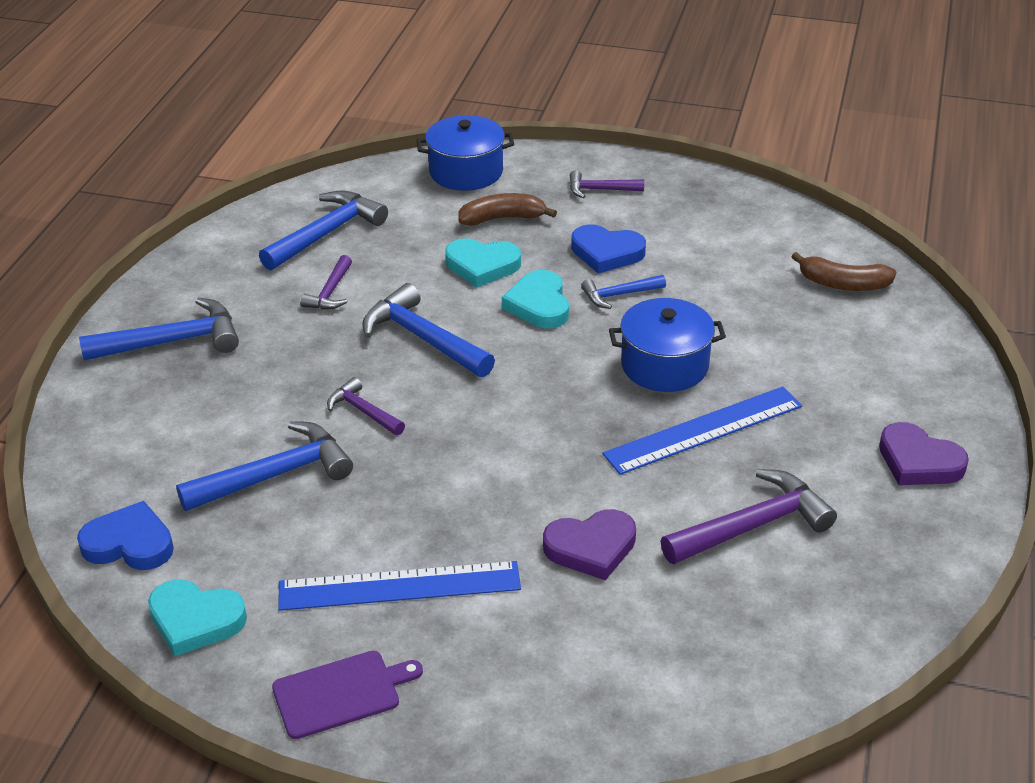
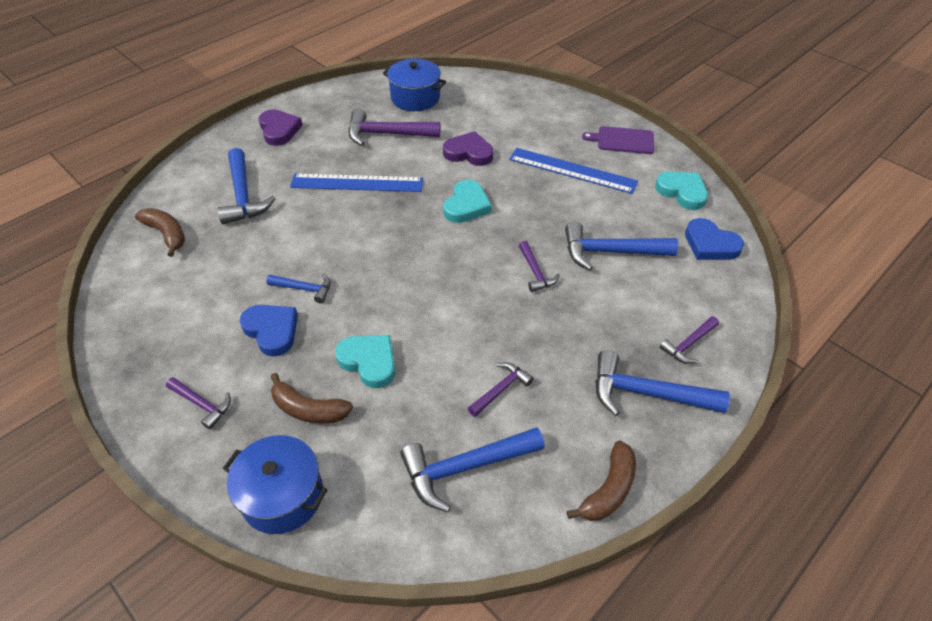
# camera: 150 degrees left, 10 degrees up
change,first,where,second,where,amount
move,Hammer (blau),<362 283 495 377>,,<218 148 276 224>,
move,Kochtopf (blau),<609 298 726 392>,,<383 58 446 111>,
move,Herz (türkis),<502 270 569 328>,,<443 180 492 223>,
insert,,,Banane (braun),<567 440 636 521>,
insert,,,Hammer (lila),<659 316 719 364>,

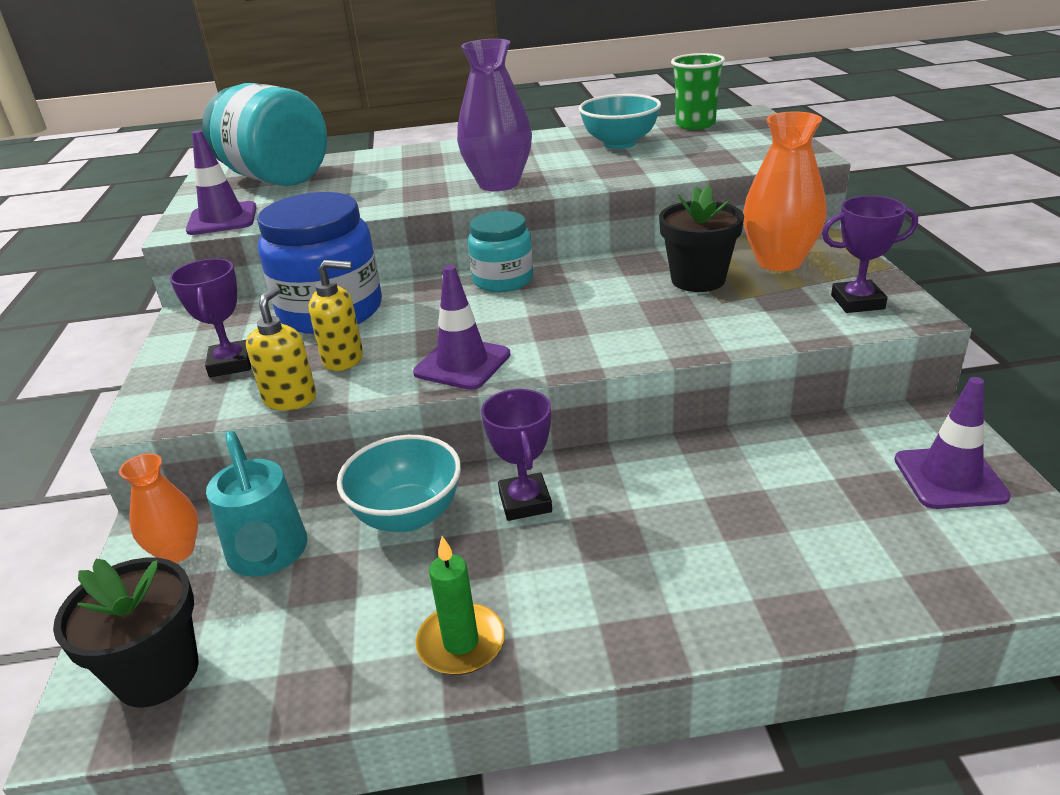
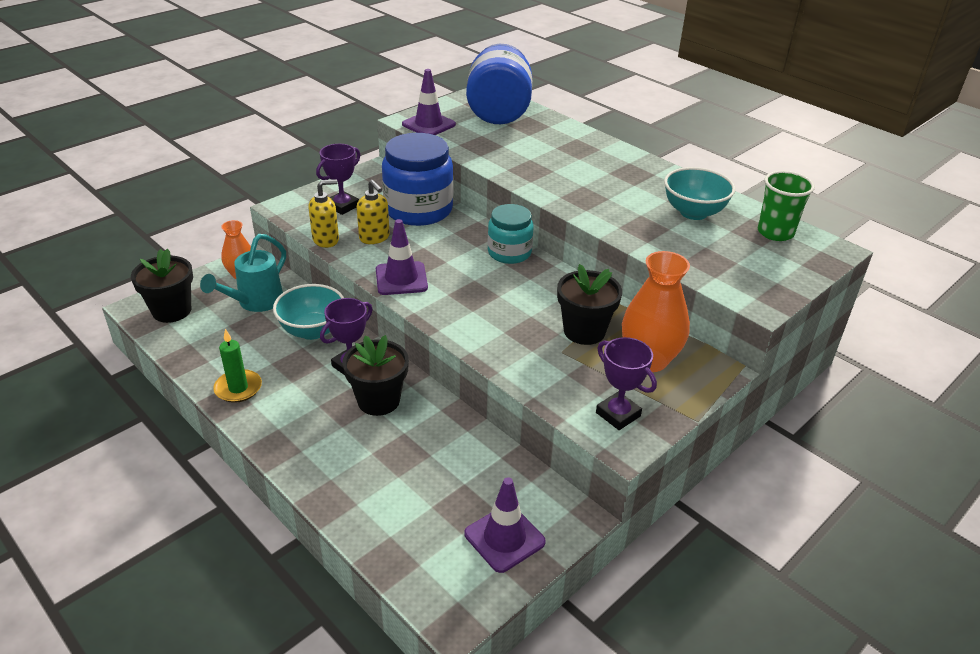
# camera: 50 degrees right, 5 degrees up
change,first,where,second,where,amount
insert,,,Blumentopf (schwarz),<342 335 409 416>,
recolor,Einmachglas (türkis),<202 83 327 186>,Einmachglas (blau),<466 44 532 124>,
delete,Vase (lila),<457 39 532 191>,,,

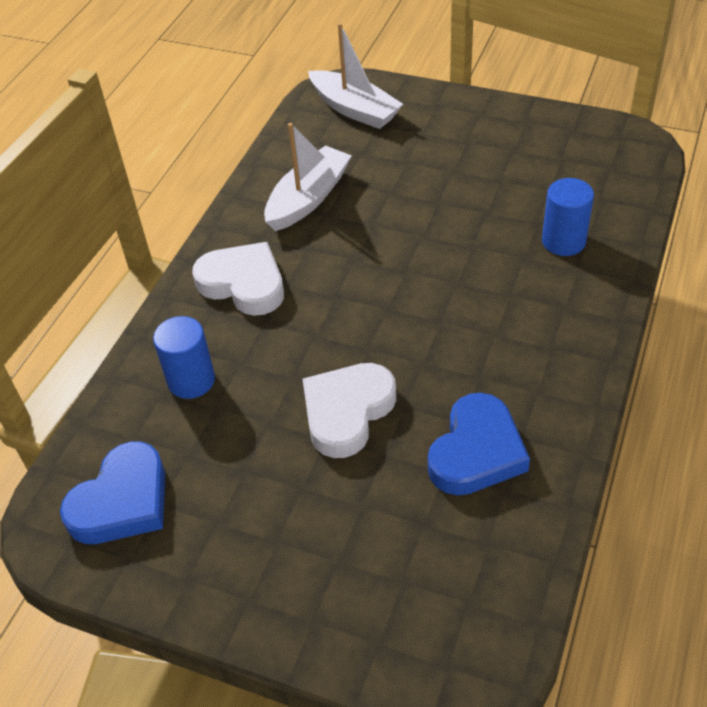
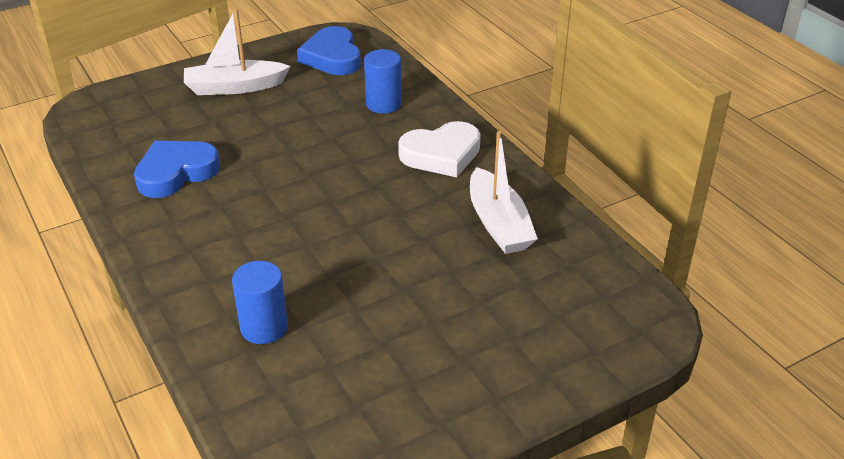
# camera: 125 degrees right, 10 degrees down
change,first,where,second,where,amount
rotate,Herz (blau),<428 393 530 495>,,<134 141 220 198>,75 degrees clockwise
move,Boot (weiß),<308 23 403 129>,,<184 9 290 95>,
delete,Herz (weiß),<303 363 396 458>,,,

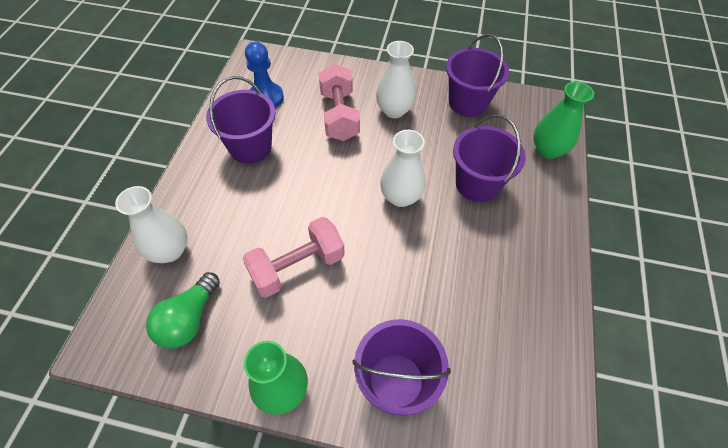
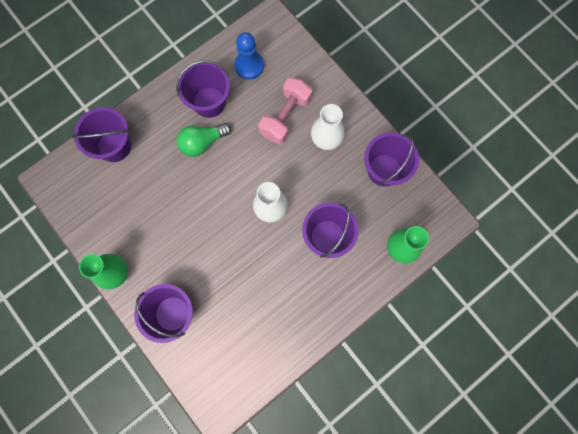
# camera: 40 degrees right, 20 degrees up
change,first,where,second,where,amount
replace,Vase (weiß),<115 186 188 263>,Eimer (lila),<72 107 131 162>,
move,Glühbirne (grün),<146 272 220 349>,,<177 123 231 157>,
delete,Hantel (rosa),<243 217 345 298>,,,

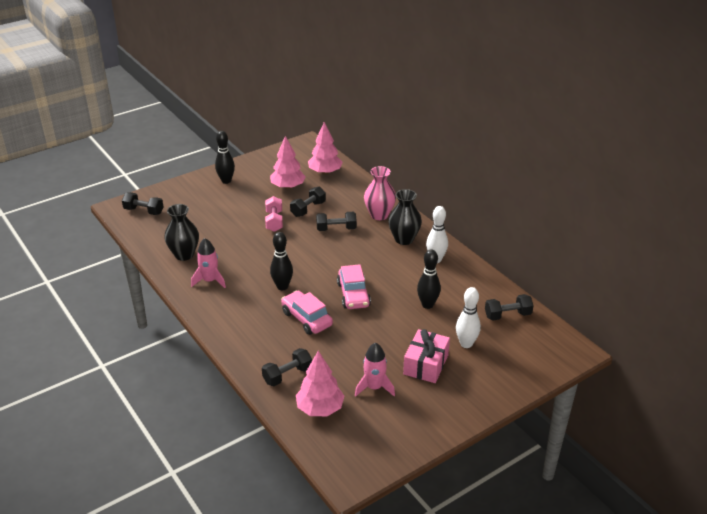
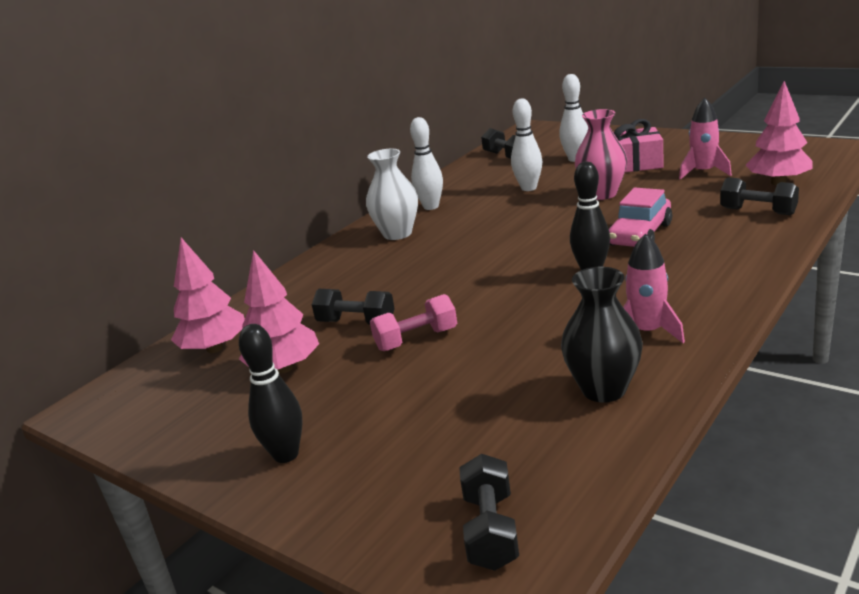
# camera: 105 degrees left, 10 degrees down
change,first,where,second,where,amount
recolor,Vase (schwarz),<388 189 422 245>,Vase (weiß),<366 149 418 240>,
recolor,Bowlingkegel (schwarz),<417 249 441 309>,Bowlingkegel (weiß),<511 98 542 191>,
move,Vase (rosa),<364 166 396 220>,,<575 109 627 200>,
delete,Hantel (schwarz),<316 212 357 231>,,,
delete,Auto (rosa),<337 264 371 309>,,,

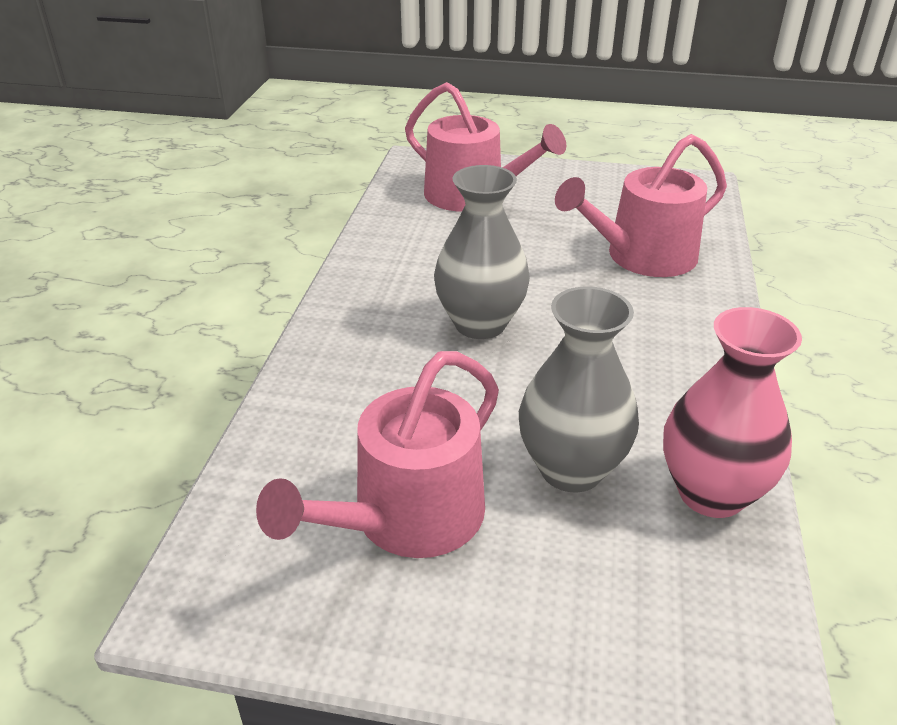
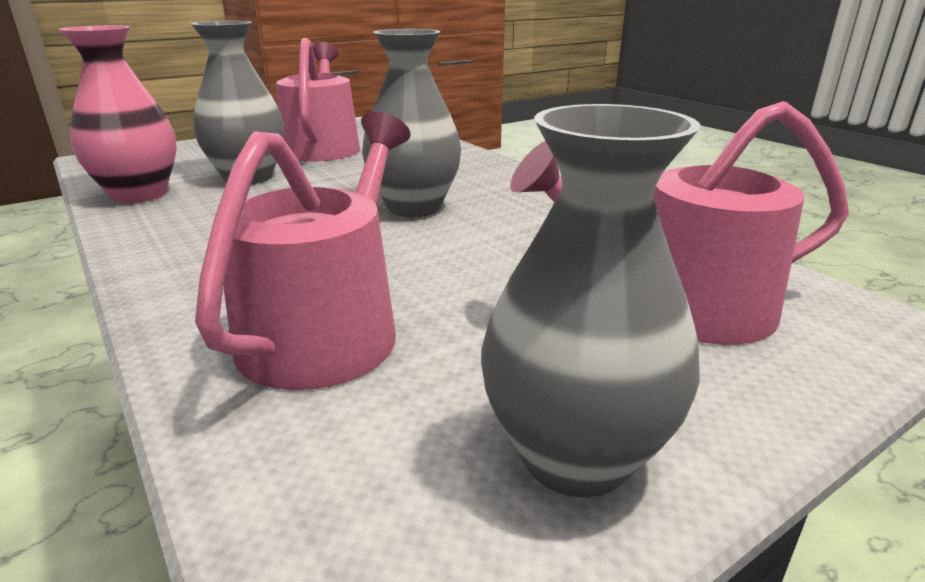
# camera: 135 degrees right, 10 degrees down
change,first,where,second,where,amount
insert,,,Vase (grau),<481 104 701 497>,

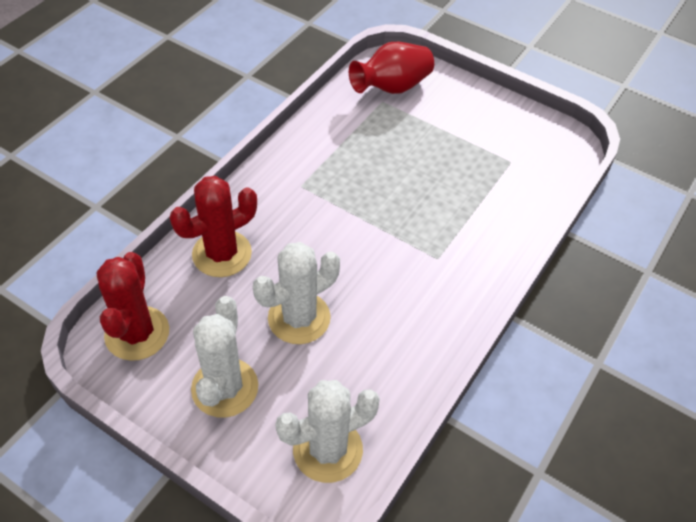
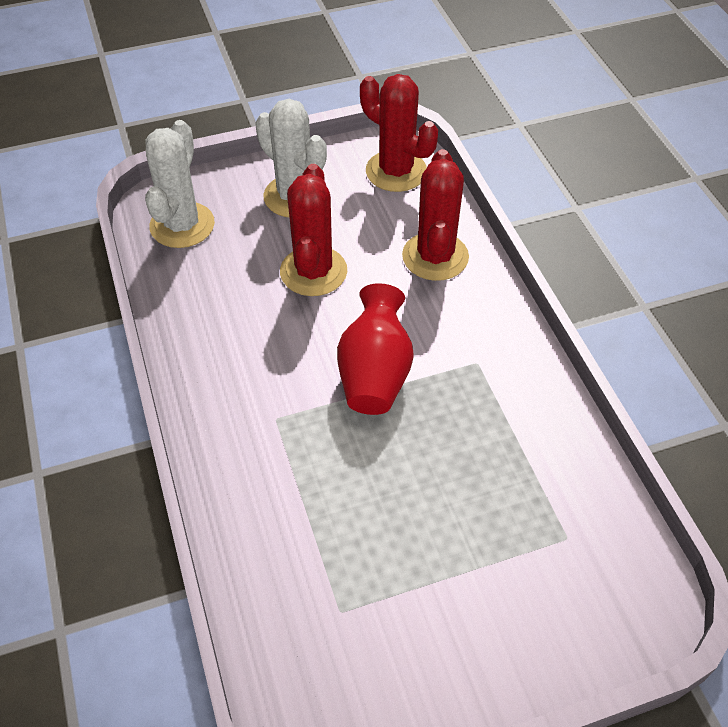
# camera: 130 degrees right, 0 degrees up
change,first,where,second,where,amount
recolor,Kaktus (weiß),<253 242 340 344>,Kaktus (rot),<280 164 347 296>,
move,Vase (rot),<349 42 434 94>,,<337 283 414 415>,

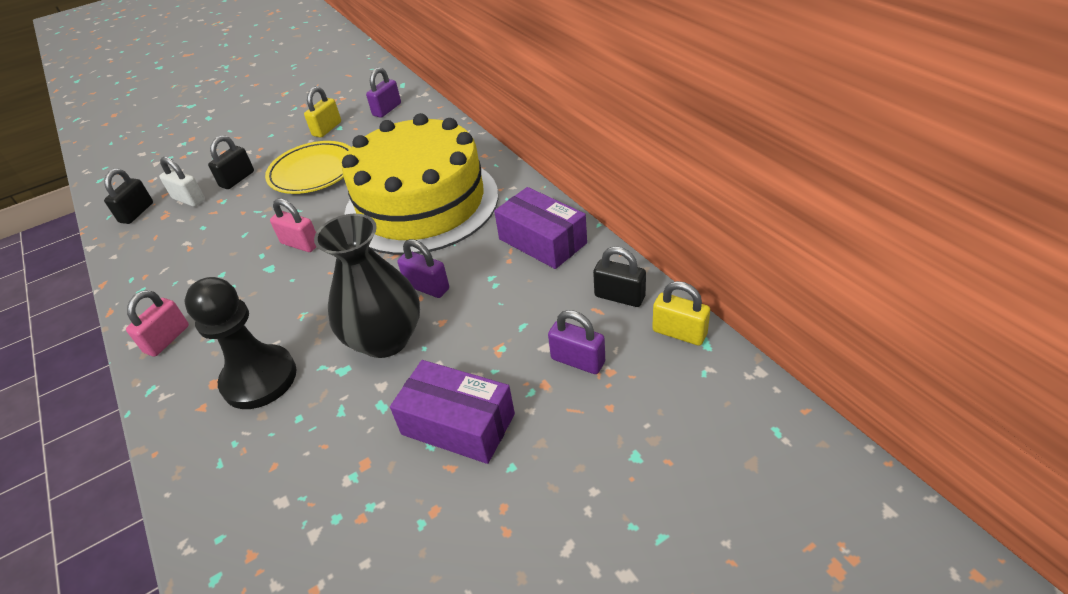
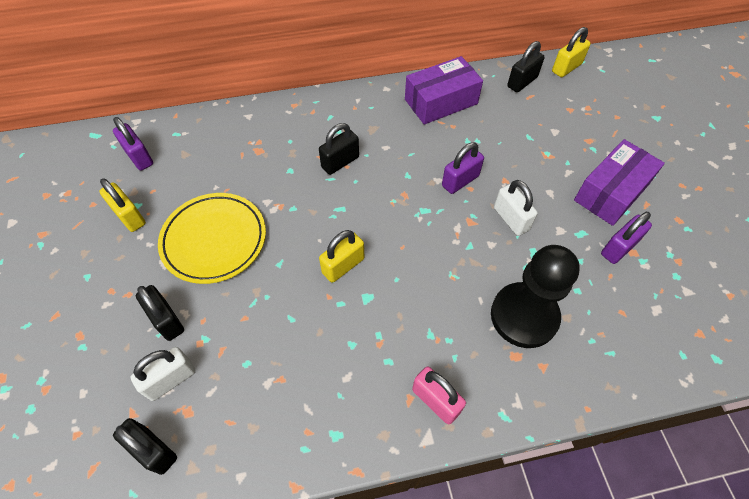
# camera: 75 degrees left, 15 degrees up
change,first,where,second,where,amount
replace,Kuchen (gelb),<342 113 498 255>,Vorhängeschloss (schwarz),<319 123 359 175>,
recolor,Vorhängeschloss (rosa),<270 199 316 252>,Vorhängeschloss (gelb),<319 230 364 283>,
replace,Vase (schwarz),<314 214 420 358>,Vorhängeschloss (weiß),<494 180 538 236>,
move,Vorhängeschloss (lila),<548 310 605 374>,,<601 212 652 264>,

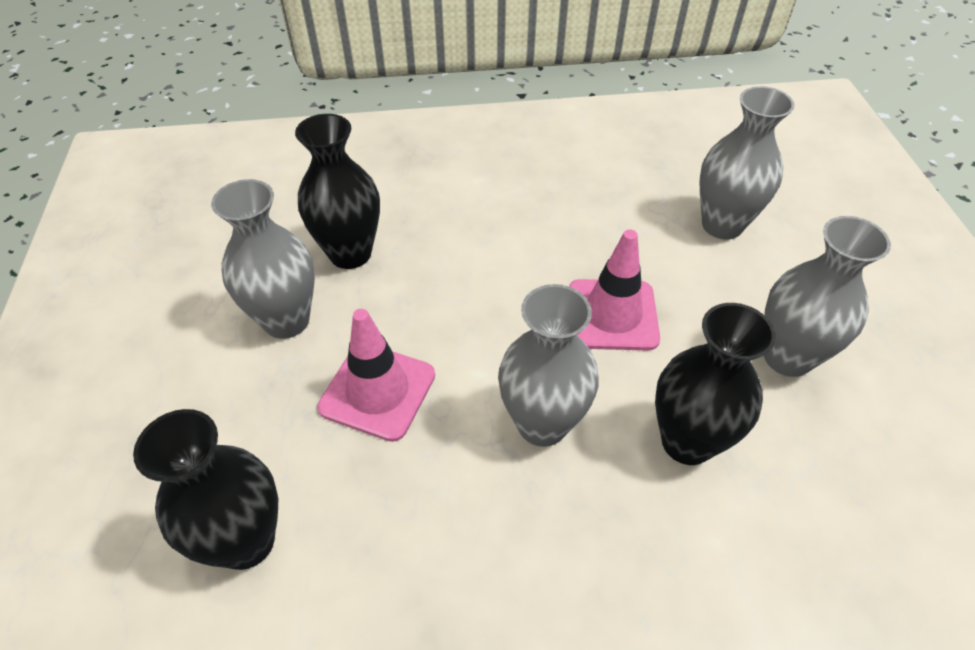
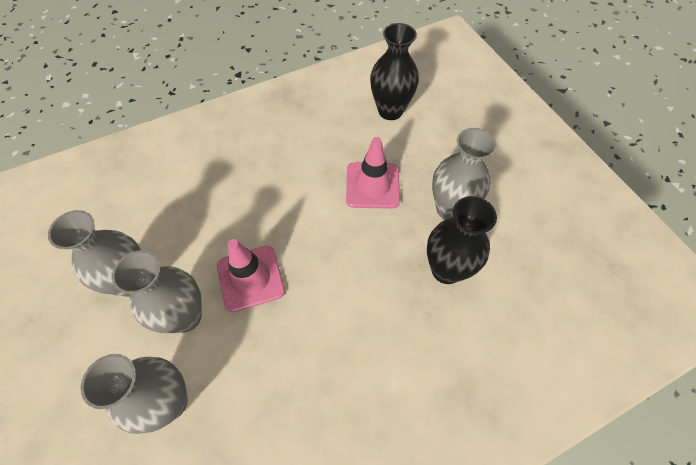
# camera: 160 degrees right, 10 degrees up
change,first,where,second,where,amount
move,Vase (grau),<498 284 599 447>,,<112 250 202 333>,
delete,Vase (schwarz),<655 303 776 465>,,,

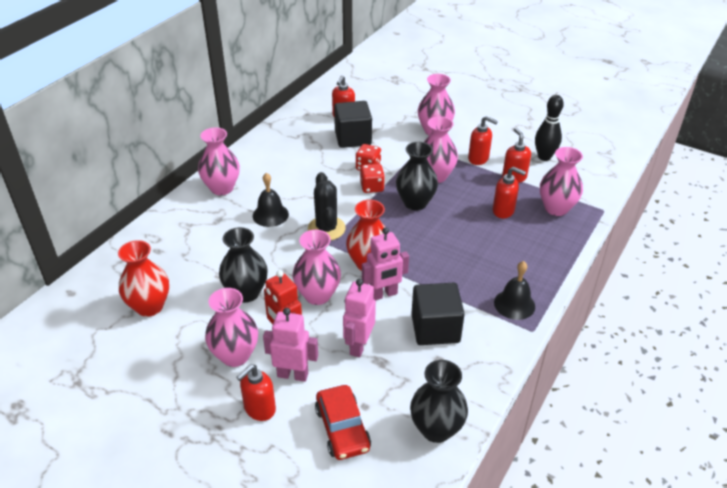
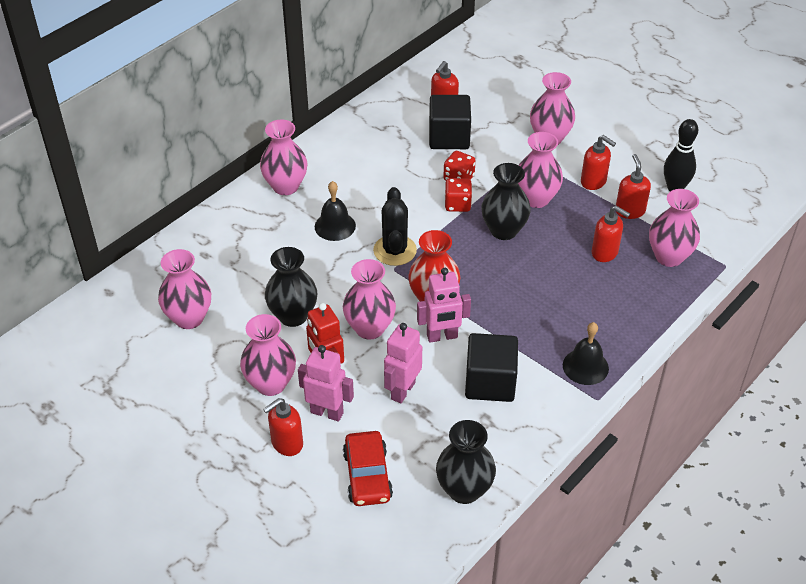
# camera: 10 degrees right, 5 degrees up
change,first,where,second,where,amount
recolor,Vase (rot),<118 240 169 317>,Vase (rosa),<158 249 211 329>,

